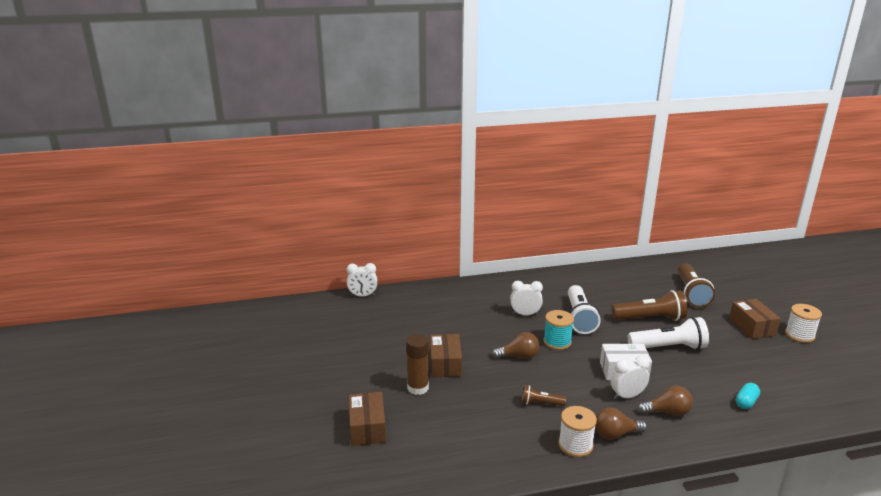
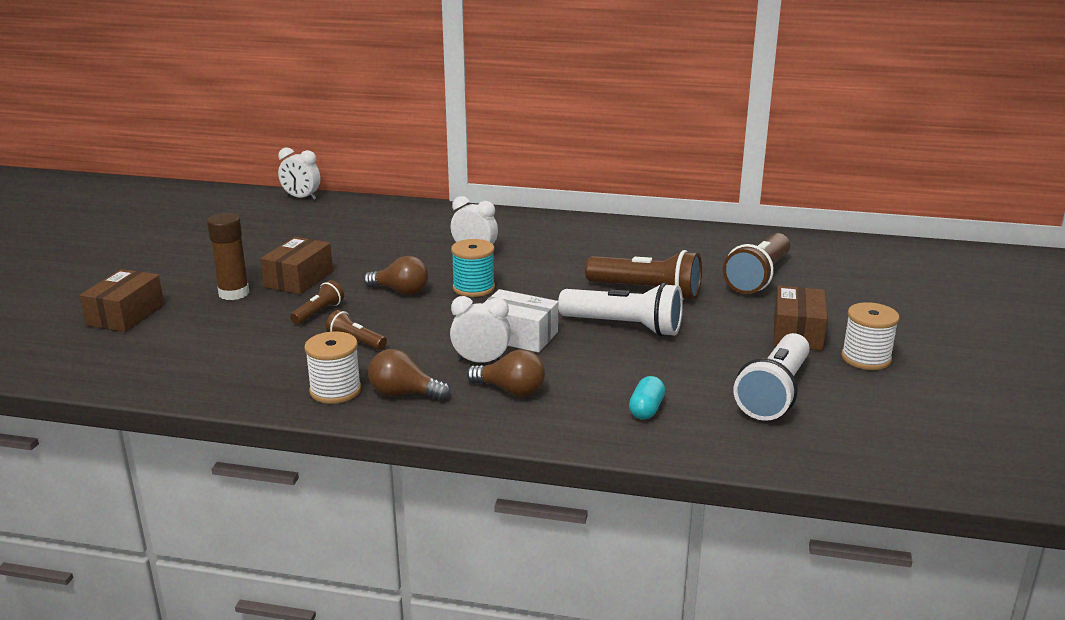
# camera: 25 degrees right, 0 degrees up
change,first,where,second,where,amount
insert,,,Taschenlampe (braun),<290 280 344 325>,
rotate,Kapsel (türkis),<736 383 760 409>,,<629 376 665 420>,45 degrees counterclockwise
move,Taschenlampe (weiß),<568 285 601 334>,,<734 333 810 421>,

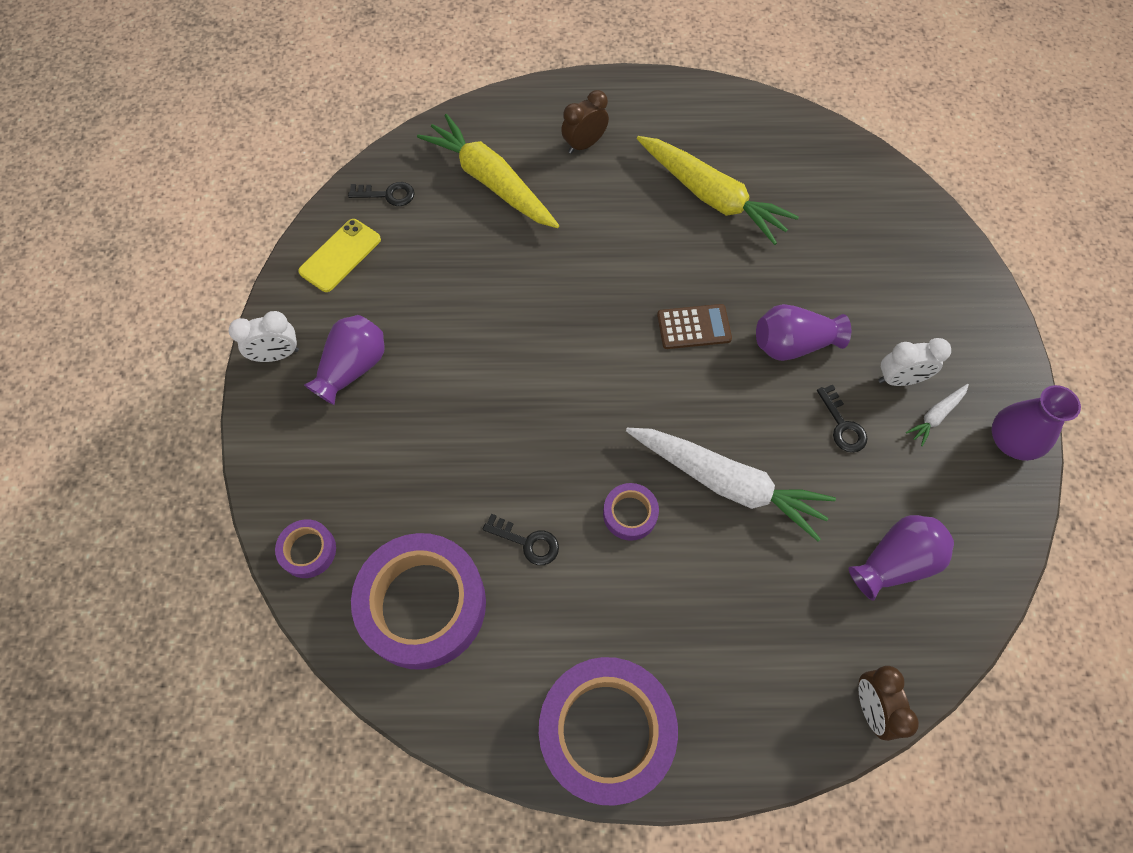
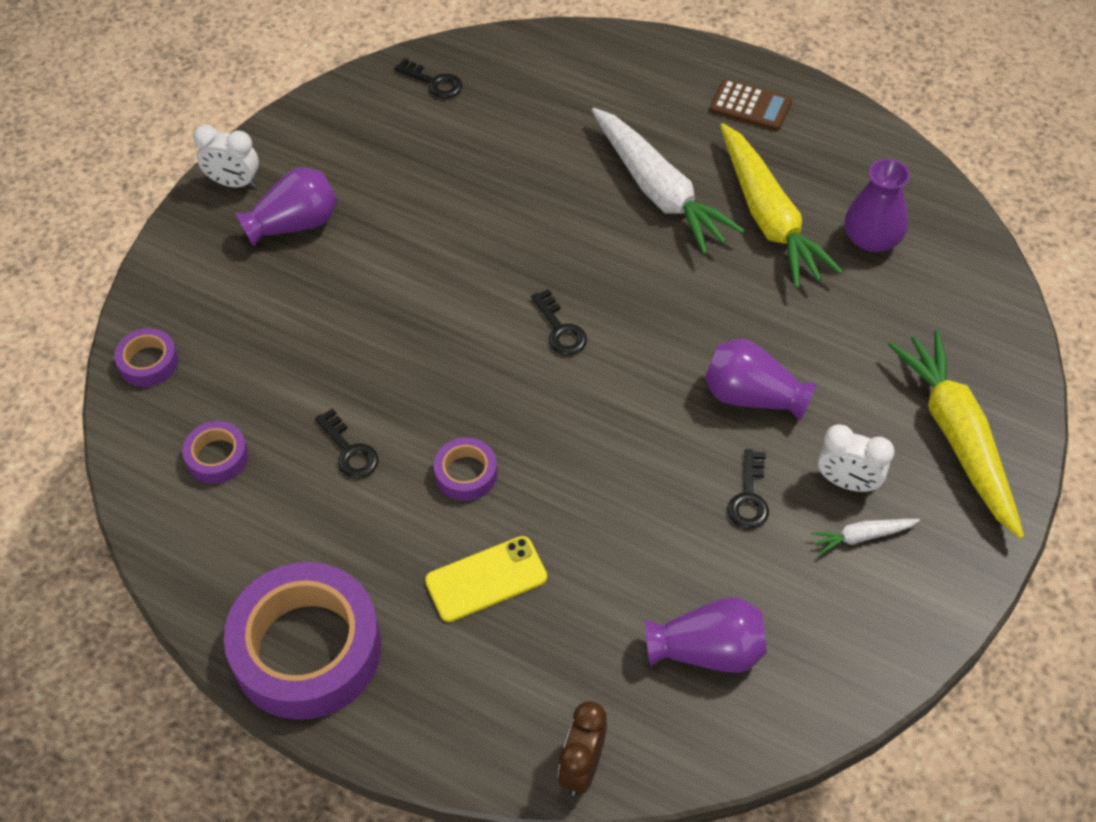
# camera: 30 degrees right, 10 degrees down
change,first,where,second,where,amount
resize,Klebeband (lila),<351 533 486 670>,,<182 421 248 484>,x0.45
move,Handy (gelb),<298 219 381 292>,,<425 536 547 622>,
insert,,,Schlüssel (schwarz),<531 289 587 355>,
move,Karotte (weiß),<626 428 836 542>,,<592 108 745 254>,
move,Taschenrechner (braun),<657 304 732 349>,,<710 79 792 131>,
move,Vase (lila),<991 385 1081 461>,,<845 159 910 252>,
move,Karotte (gelb),<417 114 559 228>,,<888 330 1024 539>,
delete,Wecker (braun),<561 90 609 154>,,,

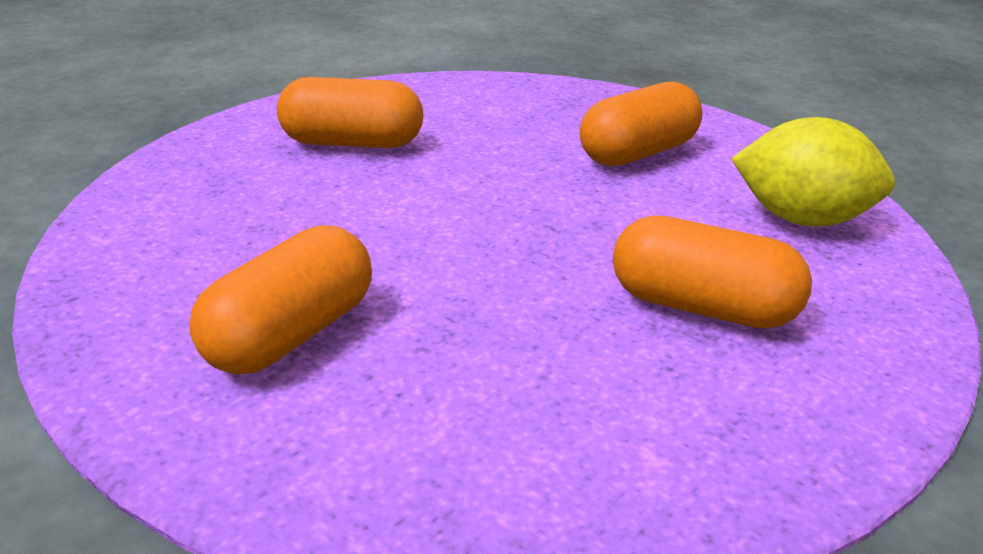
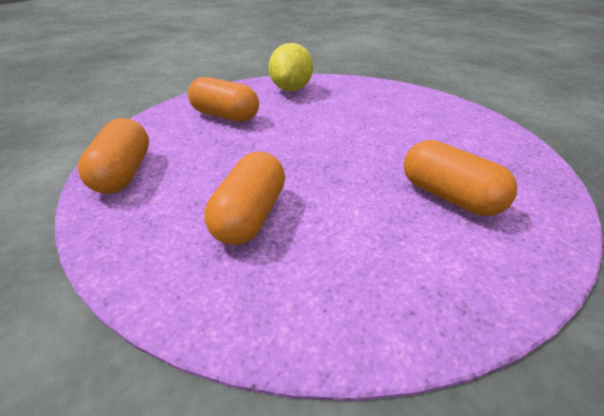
# camera: 85 degrees right, 5 degrees up
change,first,where,second,where,amount
move,Kapsel (orange),<277 77 423 148>,,<78 118 149 194>,
move,Zitrone (gelb),<731 117 895 227>,,<269 43 313 91>,

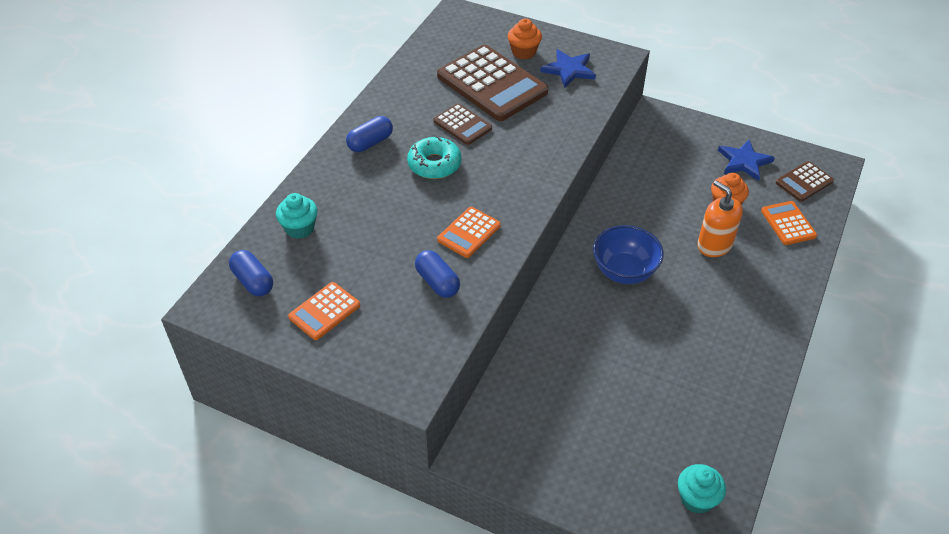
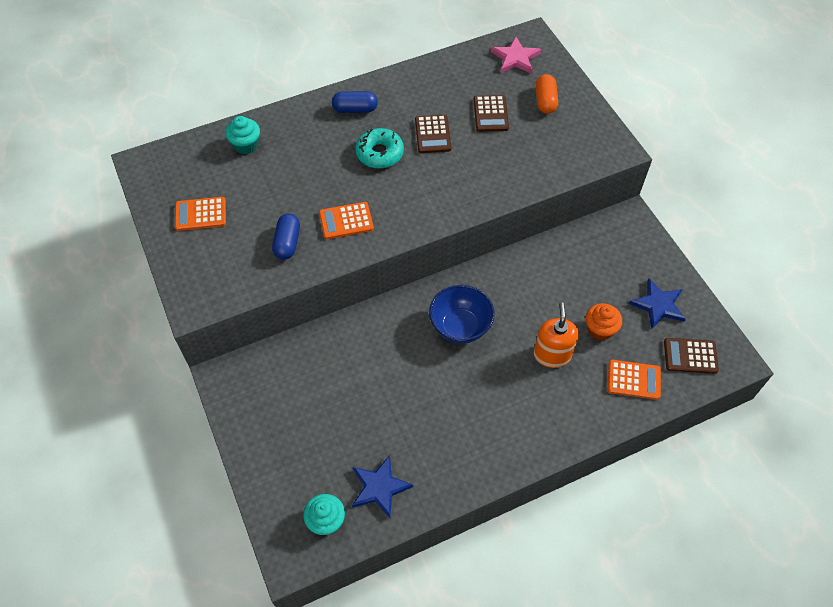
# camera: 40 degrees right, 10 degrees up
change,first,where,second,where,amount
move,Stern (blau),<540 49 596 88>,,<352 455 413 518>,
resize,Taschenrechner (braun),<437 45 548 121>,,<474 95 509 132>,x0.50
insert,,,Stern (rosa),<491 36 541 74>,
replace,Muffin (orange),<508 19 542 59>,Kapsel (orange),<536 74 558 114>,
rotate,Taschenrechner (orange),<761 201 817 245>,,<608 360 661 400>,75 degrees clockwise
delete,Kapsel (blau),<229 250 273 296>,,,

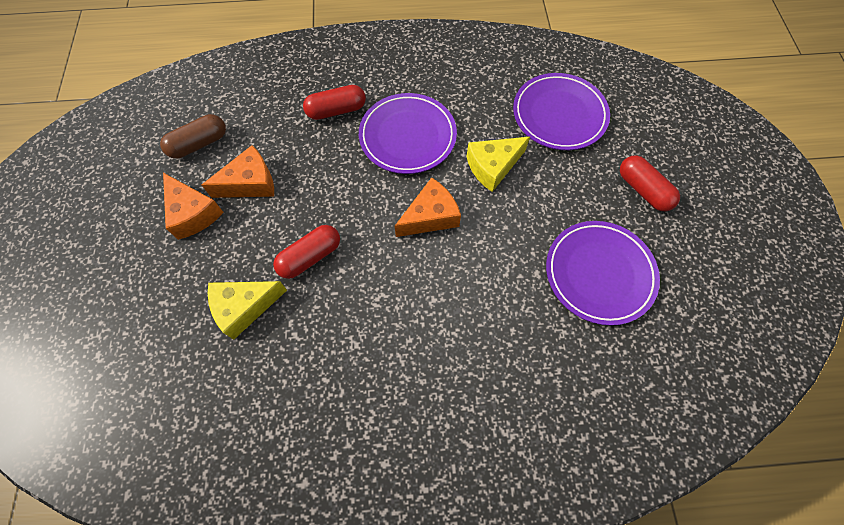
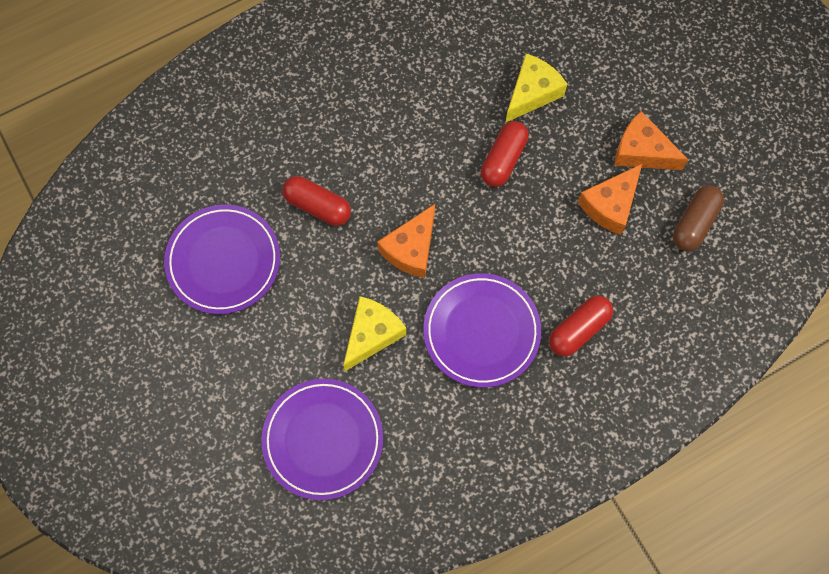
# camera: 155 degrees right, 5 degrees up
change,first,where,second,where,amount
move,Kapsel (rot),<620 155 680 211>,,<282 176 351 226>,

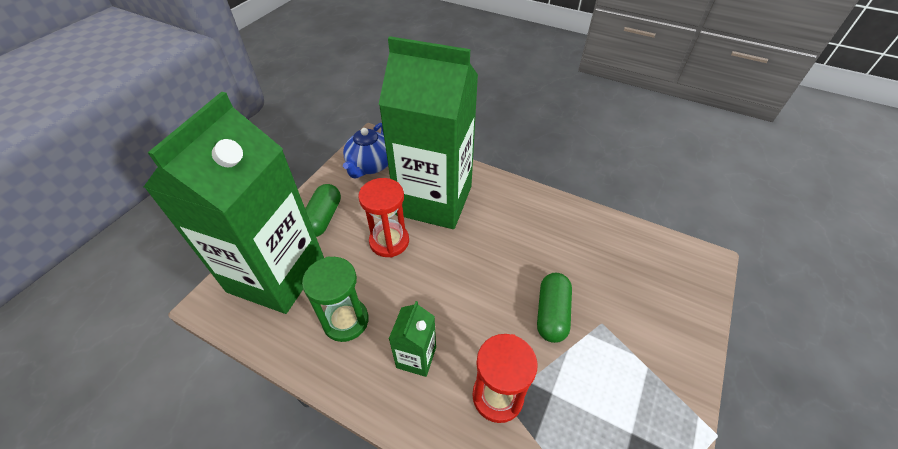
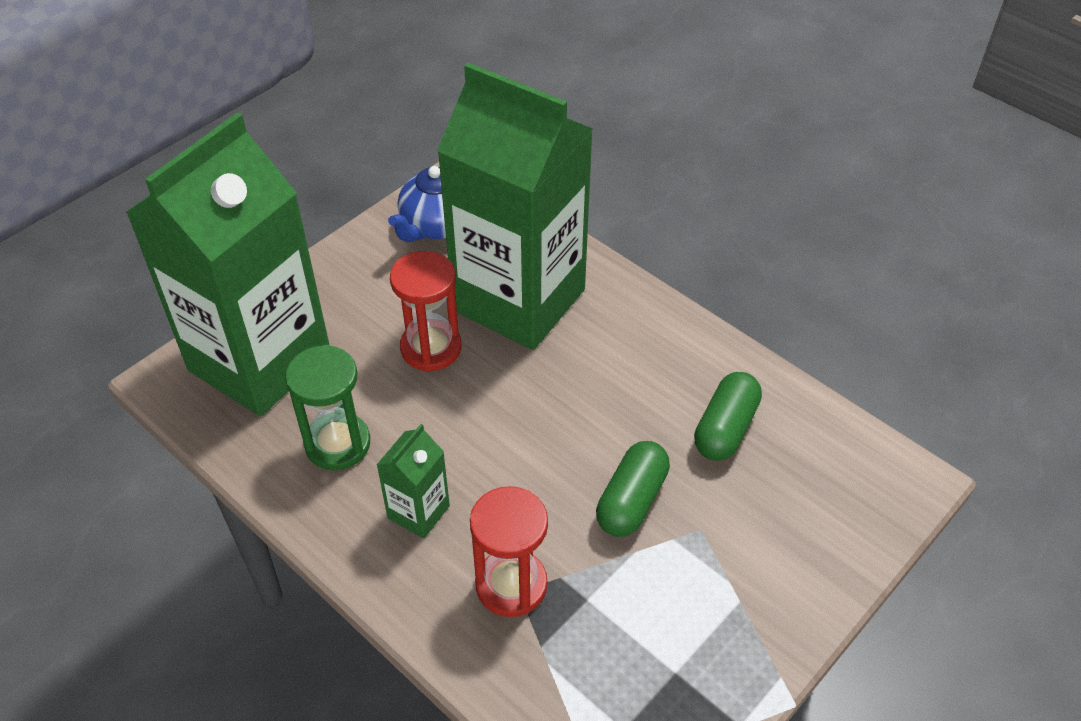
# camera: 15 degrees right, 0 degrees up
change,first,where,second,where,amount
move,Kapsel (grün),<305 184 341 237>,,<694 372 762 461>,

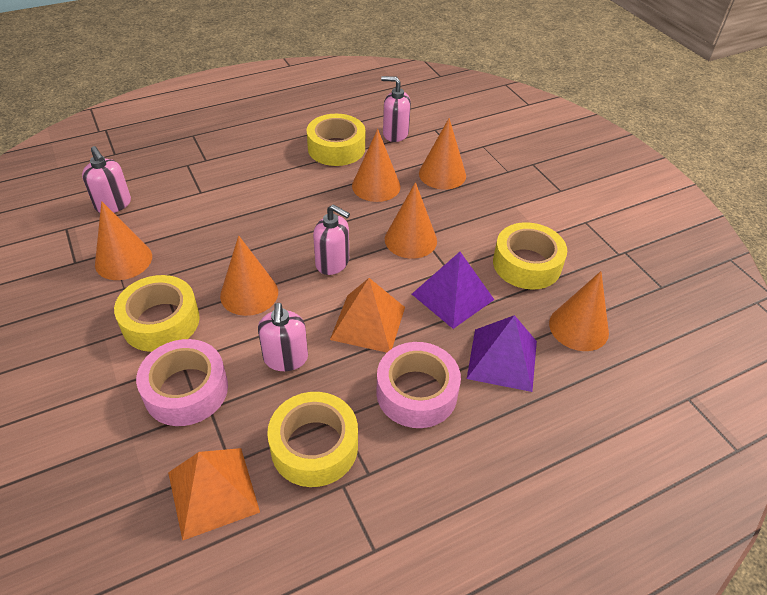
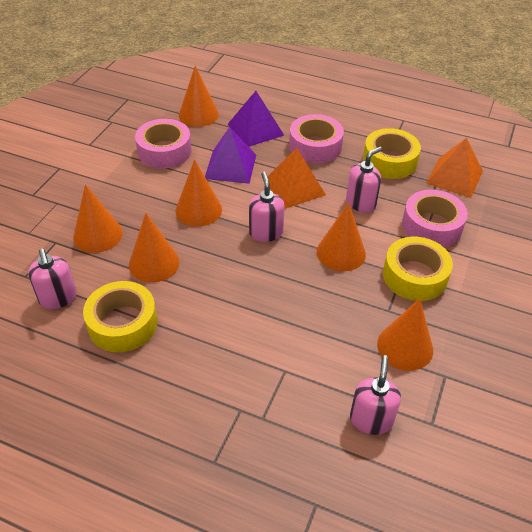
# camera: 130 degrees left, 0 degrees up
change,first,where,second,where,amount
recolor,Klebeband (gelb),<493 222 567 290>,Klebeband (rosa),<135 119 192 168>,

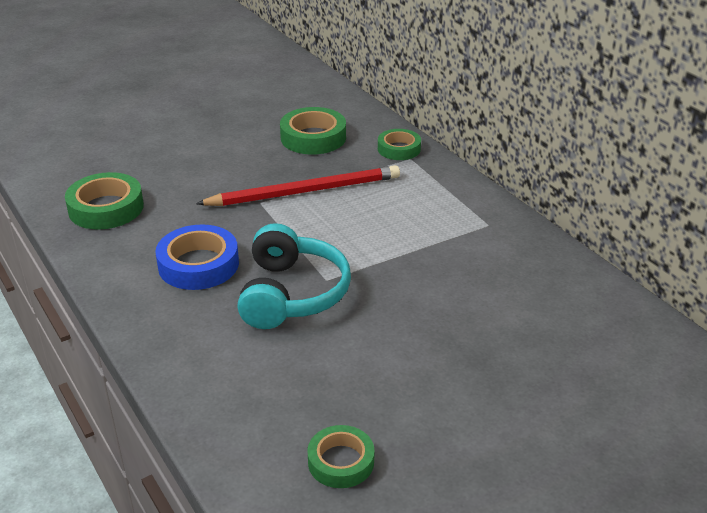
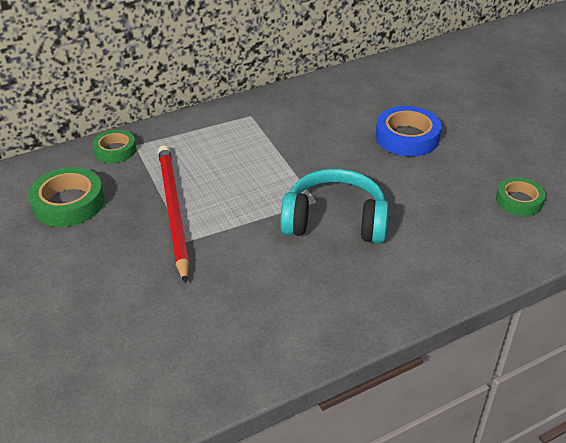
# camera: 85 degrees left, 5 degrees up
change,first,where,second,where,amount
move,Klebeband (blau),<155 224 239 290>,,<375 106 442 156>,
delete,Klebeband (grün),<65 172 144 230>,,,

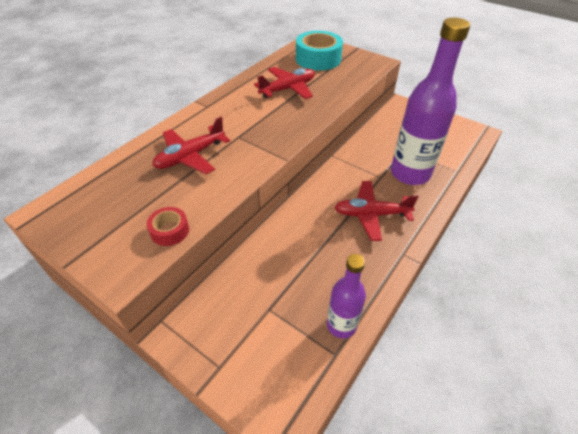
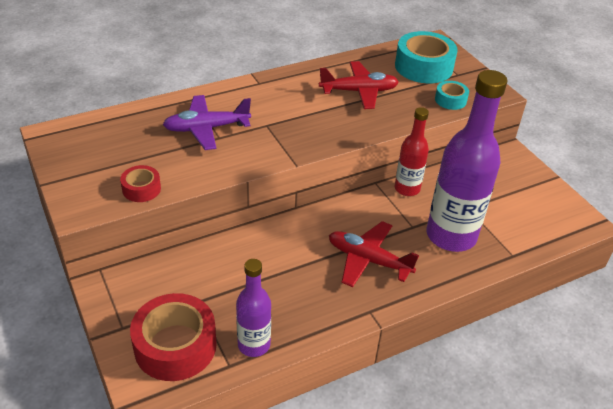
# camera: 25 degrees right, 5 degrees down
change,first,where,second,where,amount
insert,,,Klebeband (rot),<130 293 217 381>,
recolor,Flugzeug (rot),<152 117 230 174>,Flugzeug (lila),<163 95 251 150>,
insert,,,Flasche (rot),<395 107 429 196>,
insert,,,Klebeband (türkis),<435 81 469 110>,

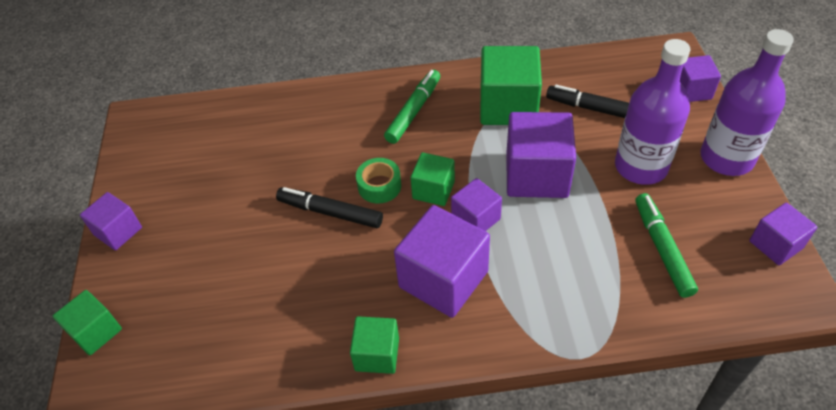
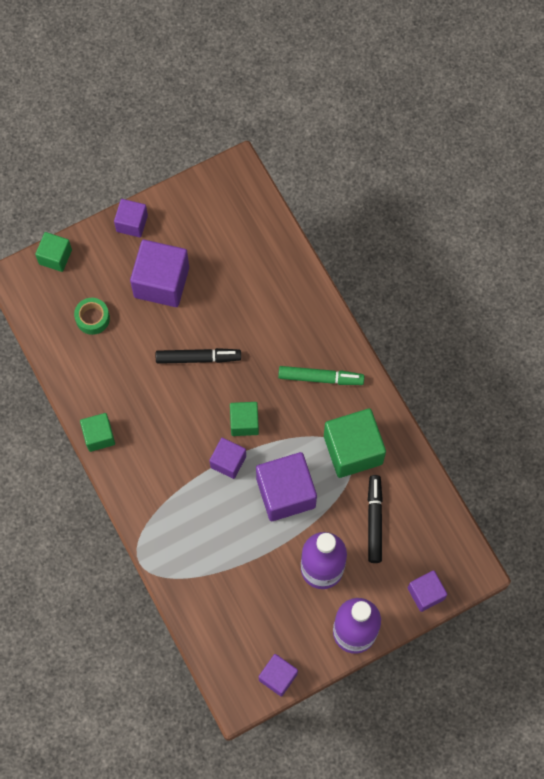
# camera: 65 degrees right, 20 degrees up
change,first,where,second,where,amount
move,Klebeband (grün),<356 158 401 204>,,<74 298 110 335>,
move,Kubus (lila),<394 205 490 318>,,<130 240 189 307>,
rotate,Filzstift (schwarz),<276 187 383 228>,,<156 348 241 364>,90 degrees clockwise
delete,Filzstift (grün),<635 193 698 298>,,,

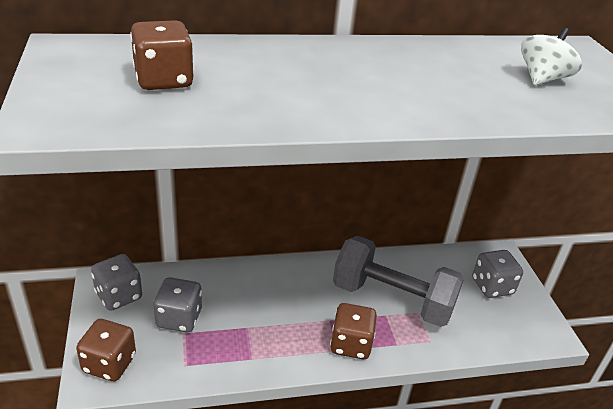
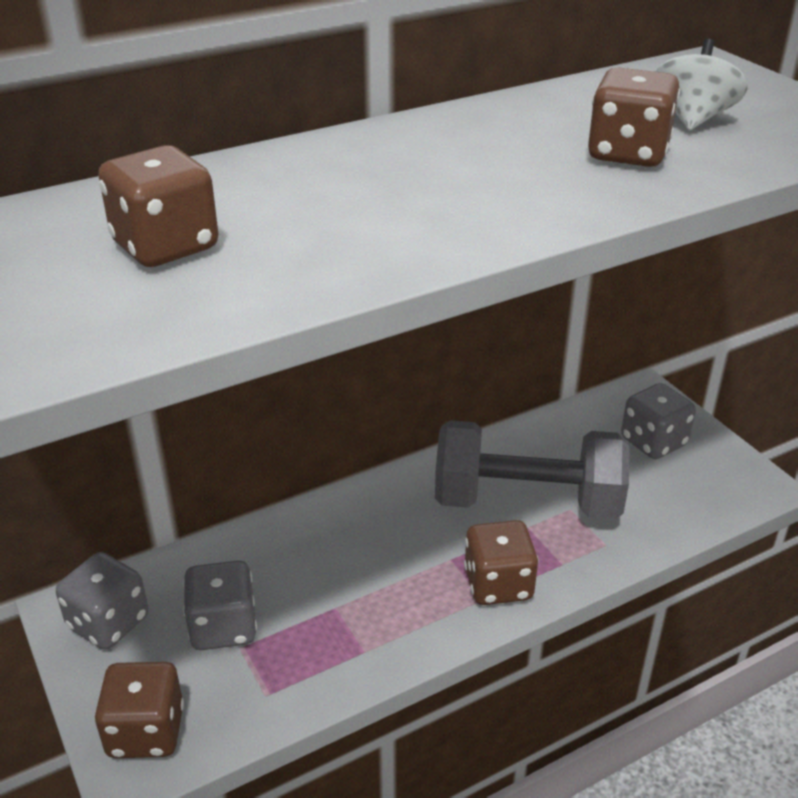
# camera: 15 degrees left, 0 degrees up
change,first,where,second,where,amount
insert,,,Spielwürfel (braun),<588 67 680 167>,

